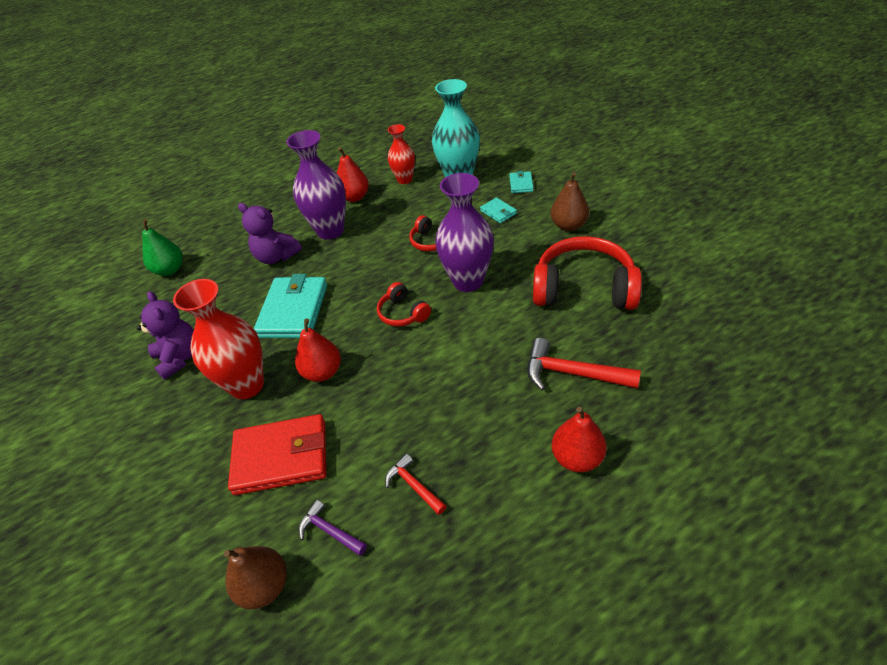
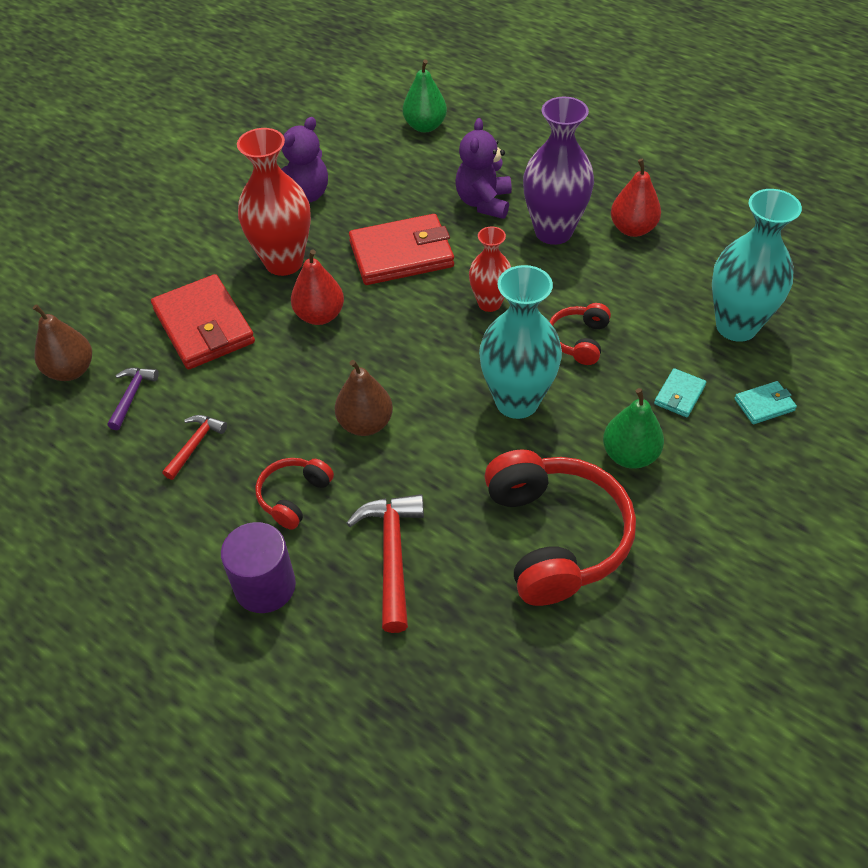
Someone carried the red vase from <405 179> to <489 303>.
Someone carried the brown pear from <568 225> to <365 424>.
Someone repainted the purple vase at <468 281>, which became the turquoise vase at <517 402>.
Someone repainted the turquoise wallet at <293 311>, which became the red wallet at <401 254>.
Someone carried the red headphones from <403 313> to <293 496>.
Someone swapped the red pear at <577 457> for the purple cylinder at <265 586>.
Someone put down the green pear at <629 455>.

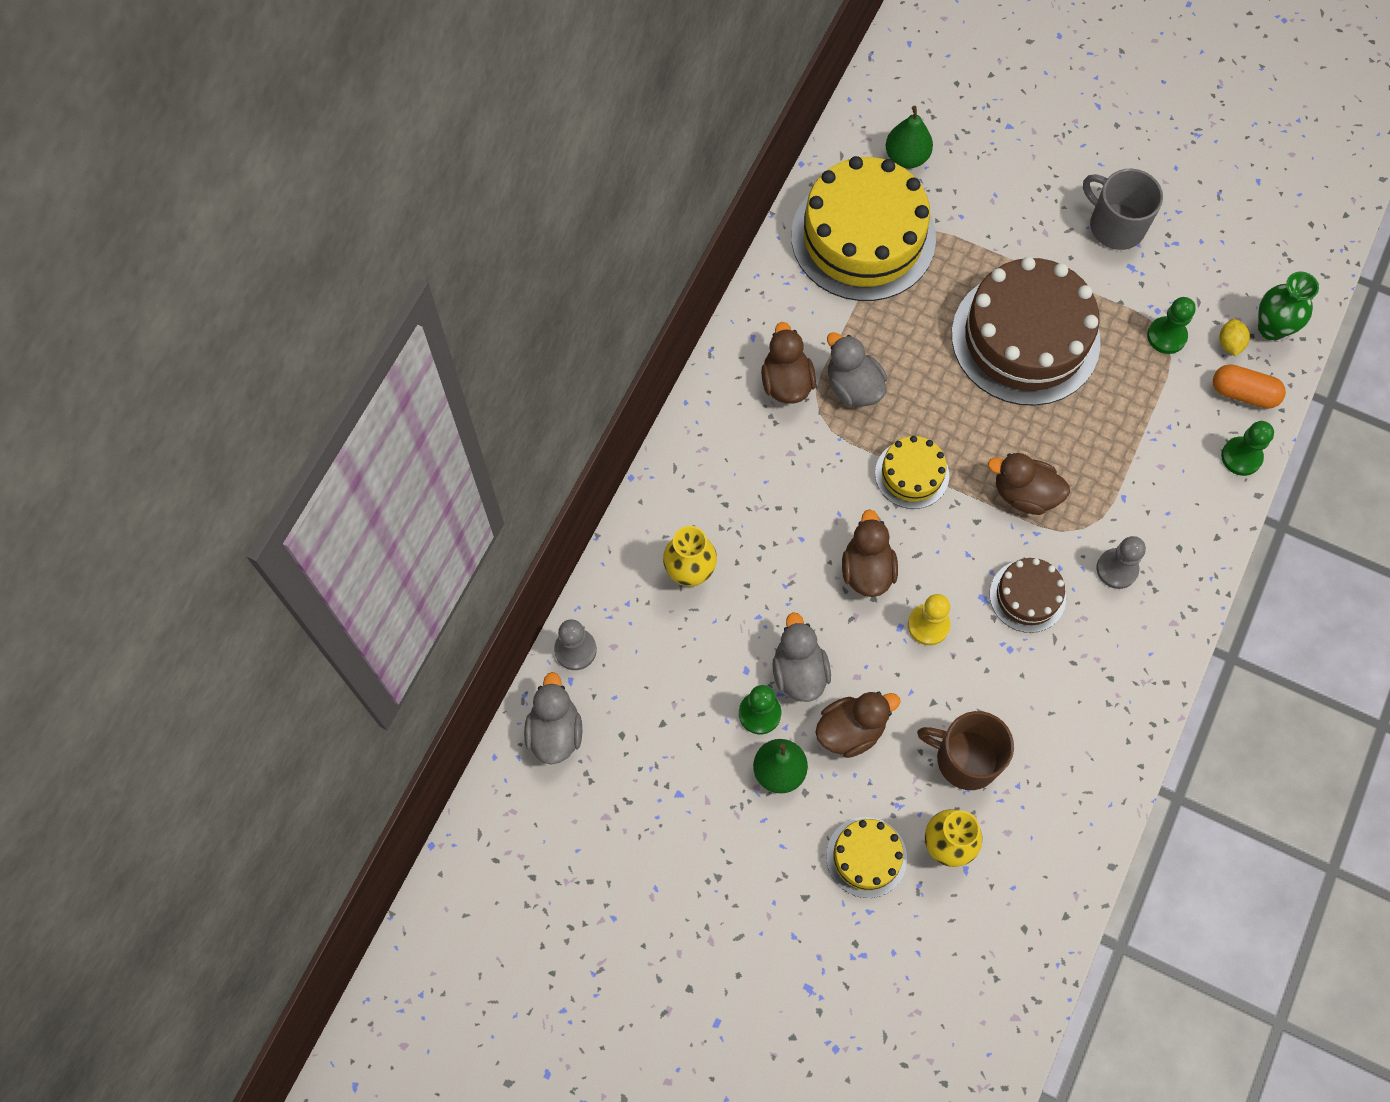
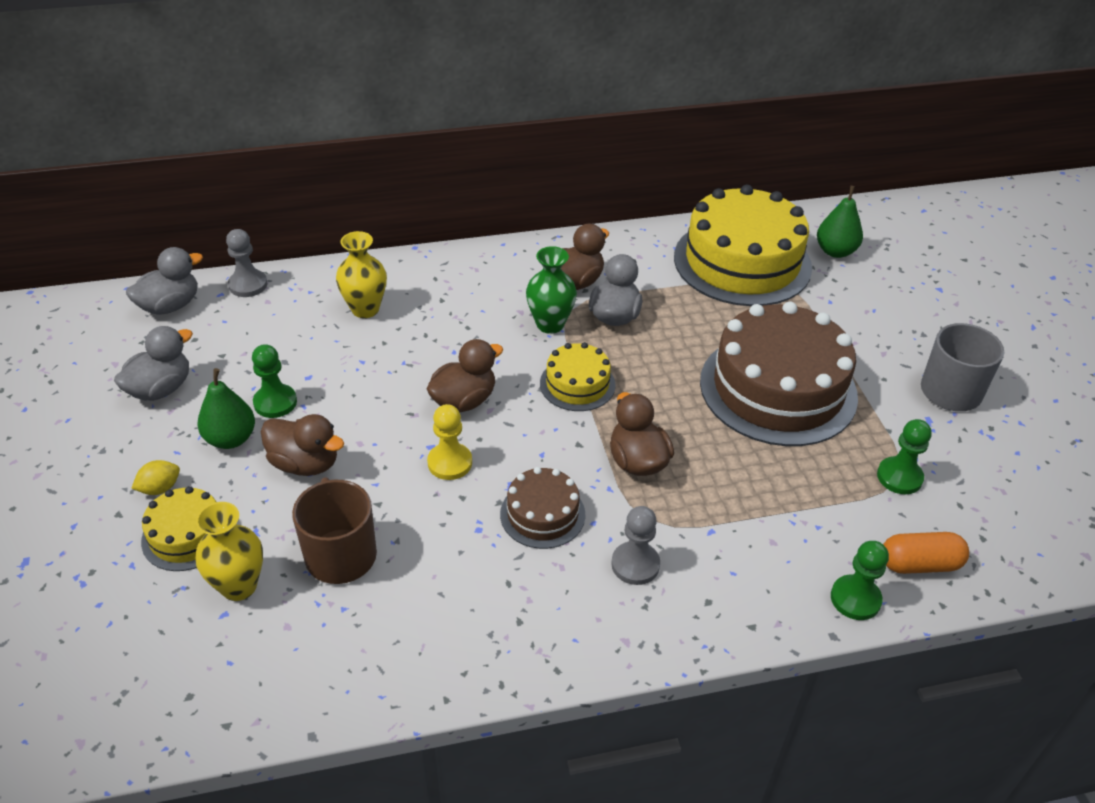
Someone carried the green vase from <1271 328> to <550 324>.
Someone carried the yellow lemon from <1229 343> to <160 488>.
Someone rotated the orange capsule at <1243 393> by 75 degrees counterclockwise.
Someone carried the grey duck from <799 672> to <161 389>.

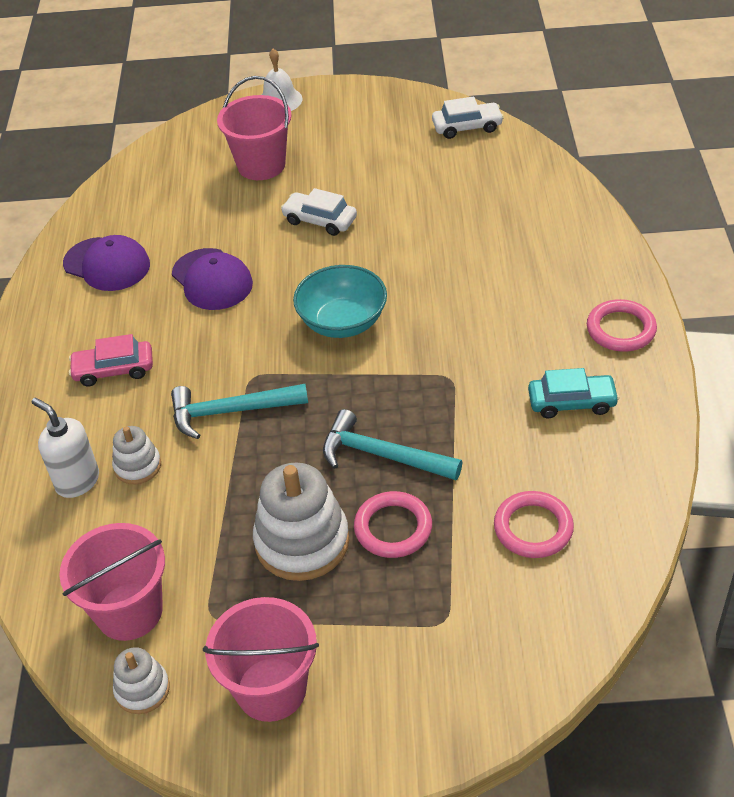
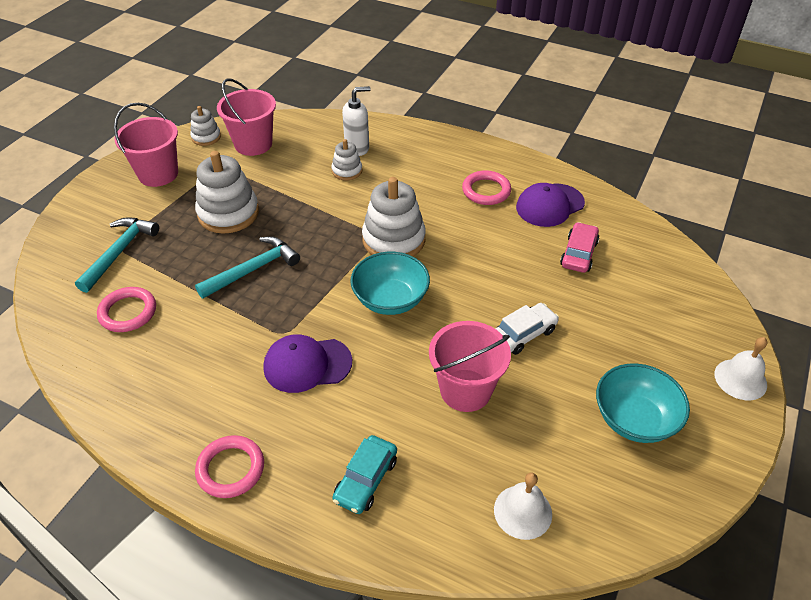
Someone carried the pink bucket from <261 165> to <465 390>.
Someone took away the white car at <467 127>.
Someone carried the purple cap from <212 280> to <307 364>.
Someone carried the pink car from <114 370> to <578 254>.
Someone carried the turquoise car from <572 402> to <366 480>.
Someone carried the turquoise hammer from <231 412> to <119 252>.
Someone carried the pink ring from <393 528> to <486 191>.
Someone put down the white stacking toy at <393 240>.
Someone put down the turquoise bowl at <634 419>.
Someone put down the white bell at <523 511>.

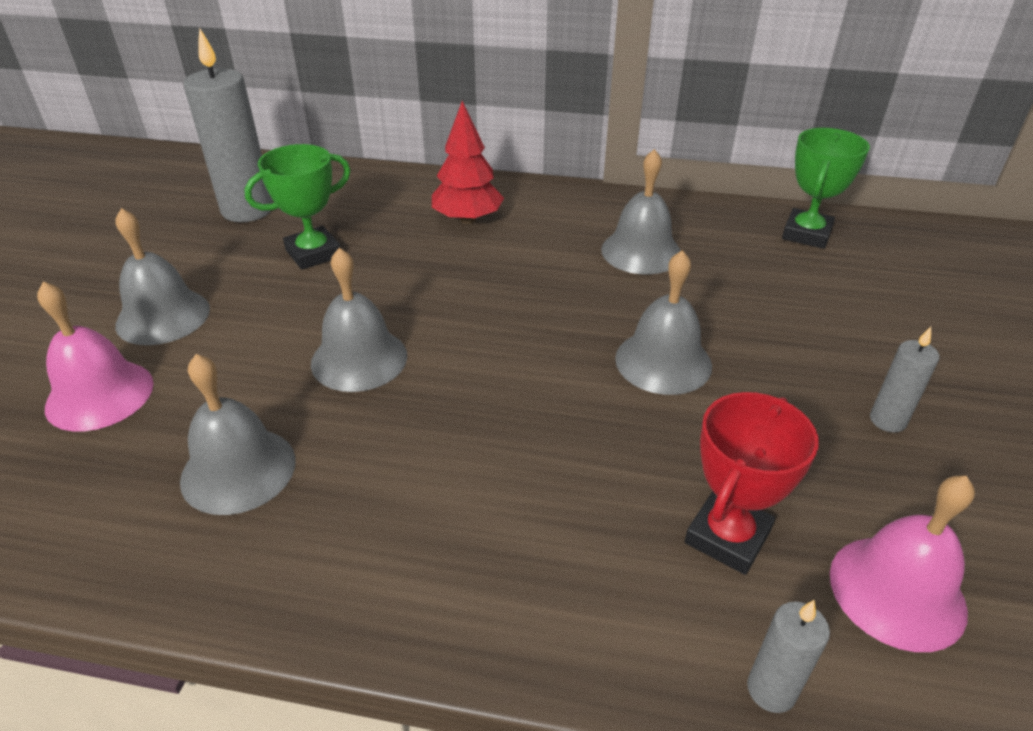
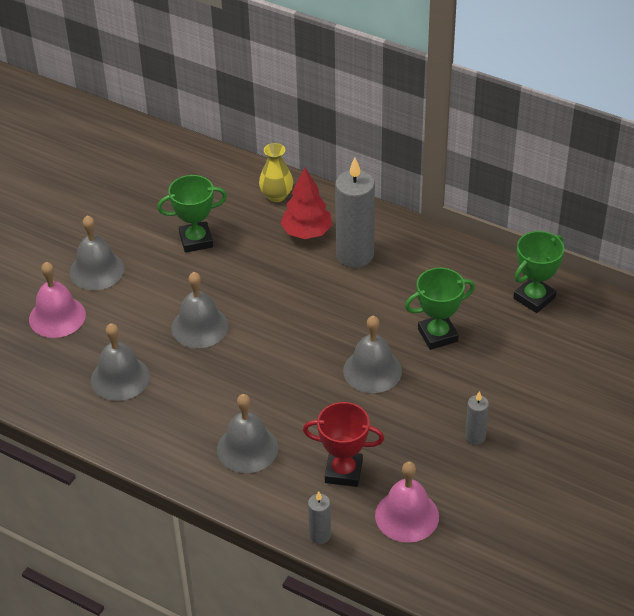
Someone carried the grey candle from <247 210> to <355 255>.
Someone carried the grey bell from <641 251> to <247 448>.
Someone rotated the red trophy at <727 537> by 45 degrees clockwise.
Someone put down the yellow vase at <276 195>.
Someone put down the green trophy at <437 335>.

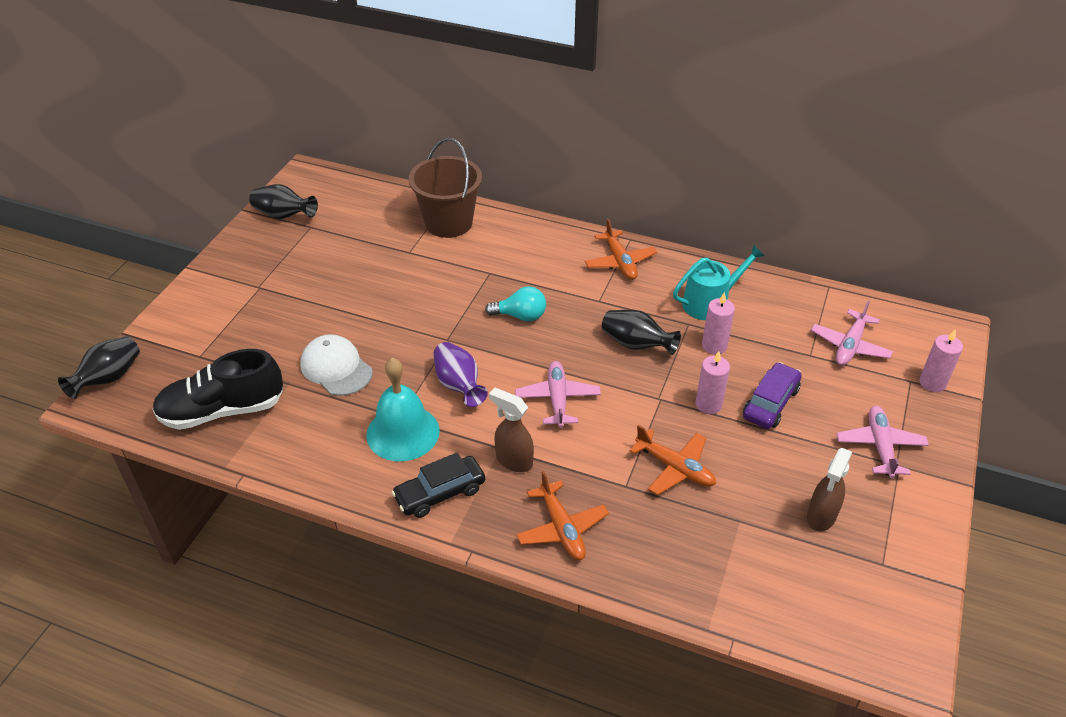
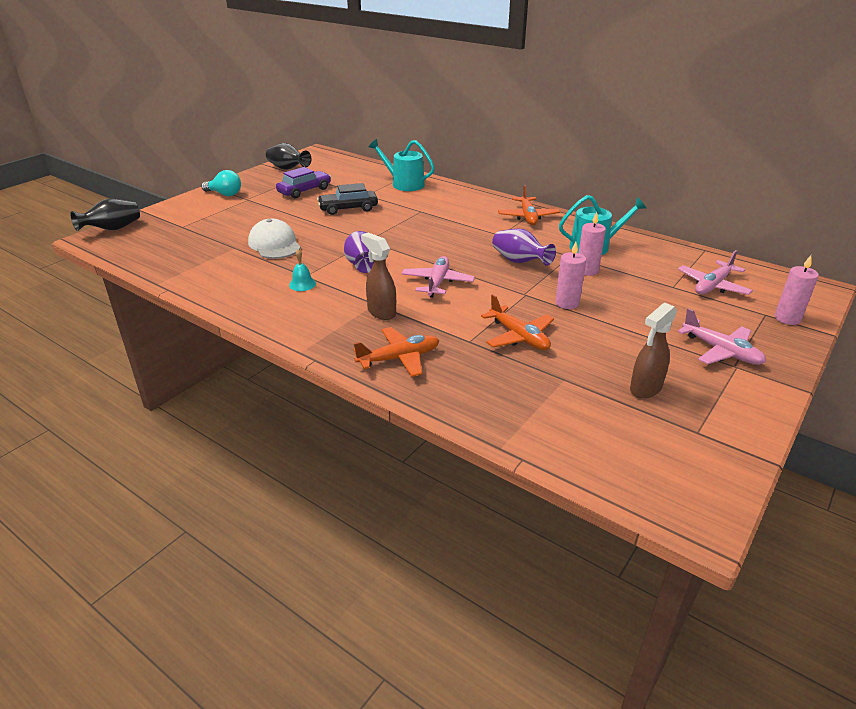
Someone swapped the brown bucket at <448 223> for the turquoise watering can at <404 184>.
Someone carried the turquoise light bulb from <520 316> to <225 194>.
Someone repainted the black vase at <636 344>, which became the purple vase at <519 261>.
Someone took away the black shoe at <222 410>.
Someone scaled the turquoise bell at <403 432> by 0.44.
Someone carried the purple car from <770 403> to <304 191>.
Someone rotated the pink plane at <880 446> by 120 degrees clockwise.
Someone carried the black car from <440 493> to <348 208>.
Someone rotated the orange plane at <562 528> by 105 degrees counterclockwise.

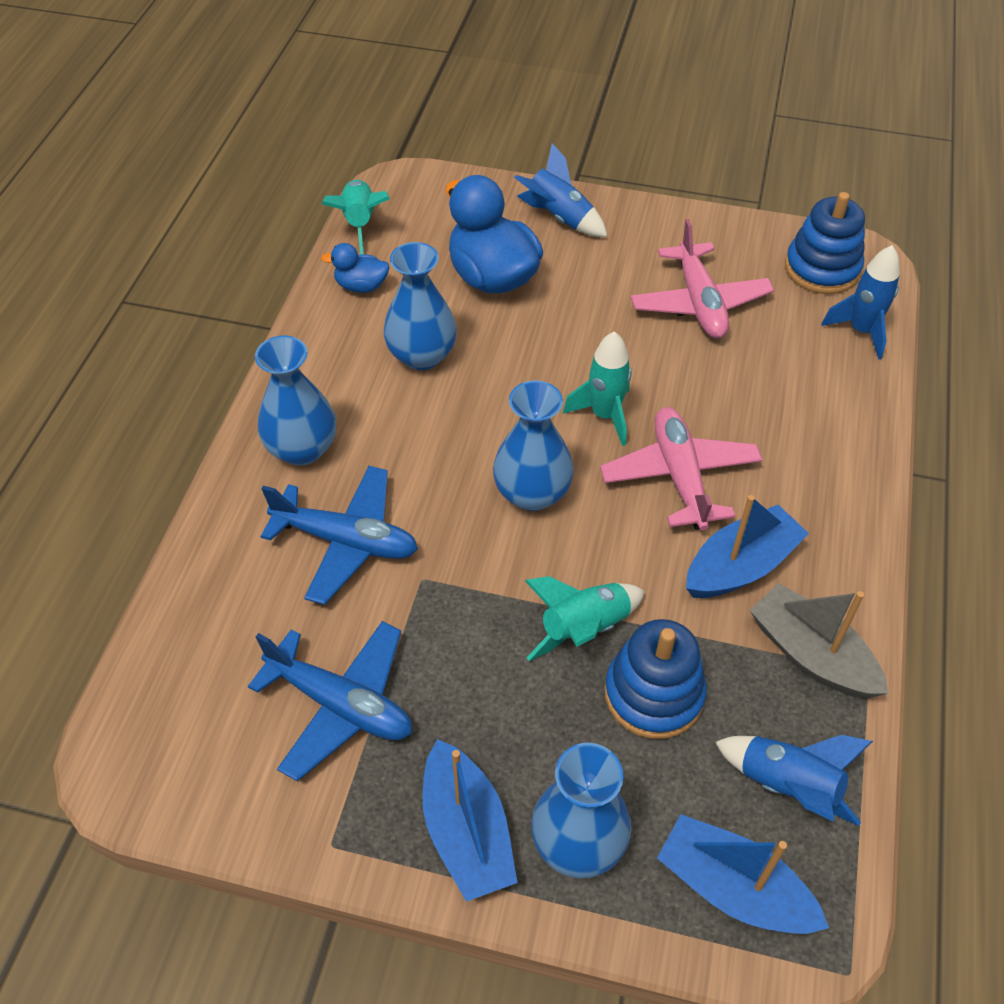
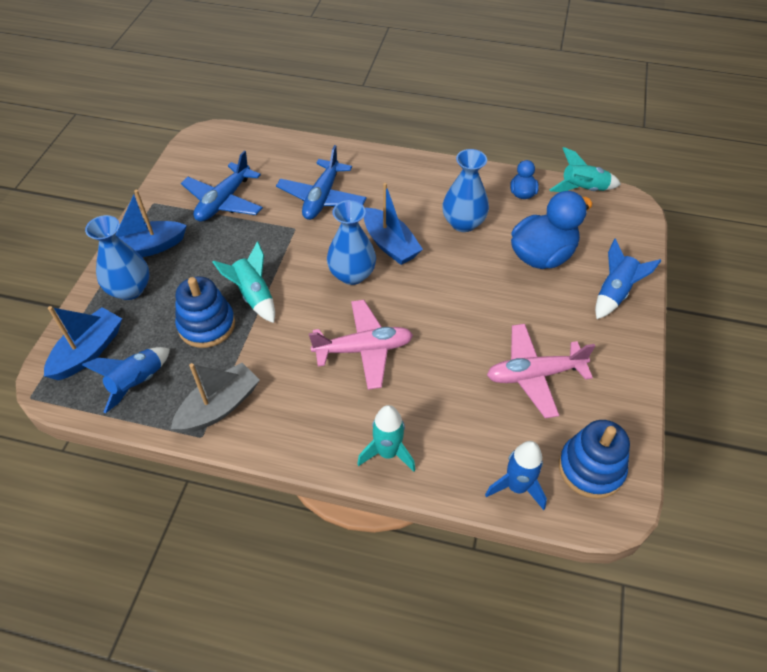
Someone carried the turquoise rocket from <604 415> to <388 453>.
Someone took away the blue vase at <302 449>.
Someone carried the blue boat from <741 566> to <390 244>.

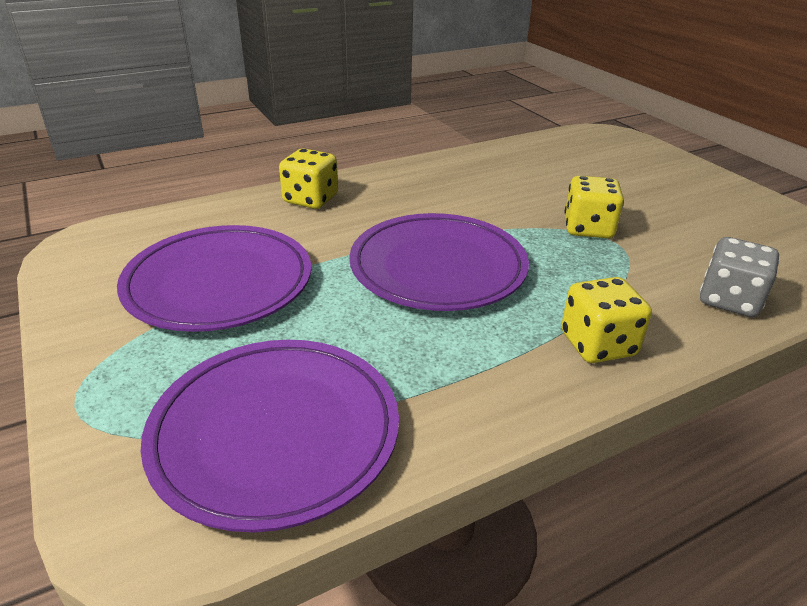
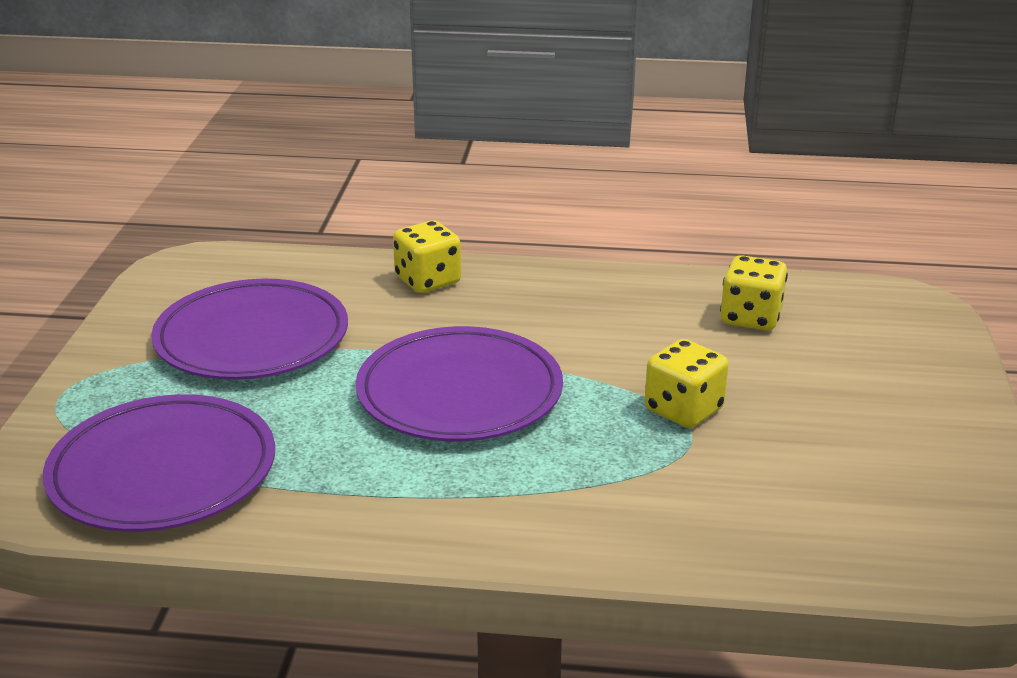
Someone took away the grey dice at <729 300>.
Someone carried the yellow dice from <598 344> to <751 318>.

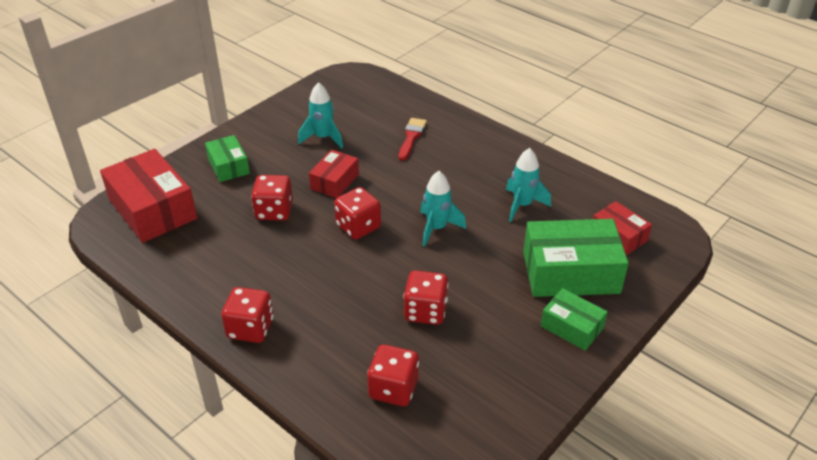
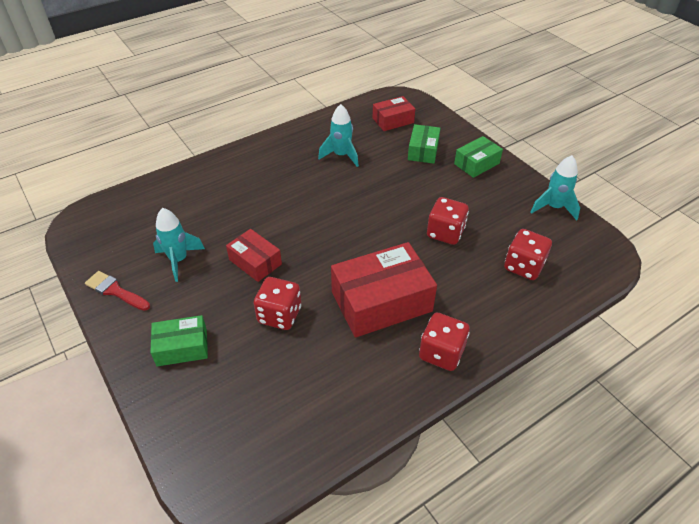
Someone carried the red brush from <411 137> to <115 291>.
Someone carried the red box from <153 209> to <381 301>.
Someone carried the turquoise rocket from <437 228> to <554 207>.
Someone took away the red dice at <358 227>.
Someone scaled the green box at <570 272> by 0.55.

